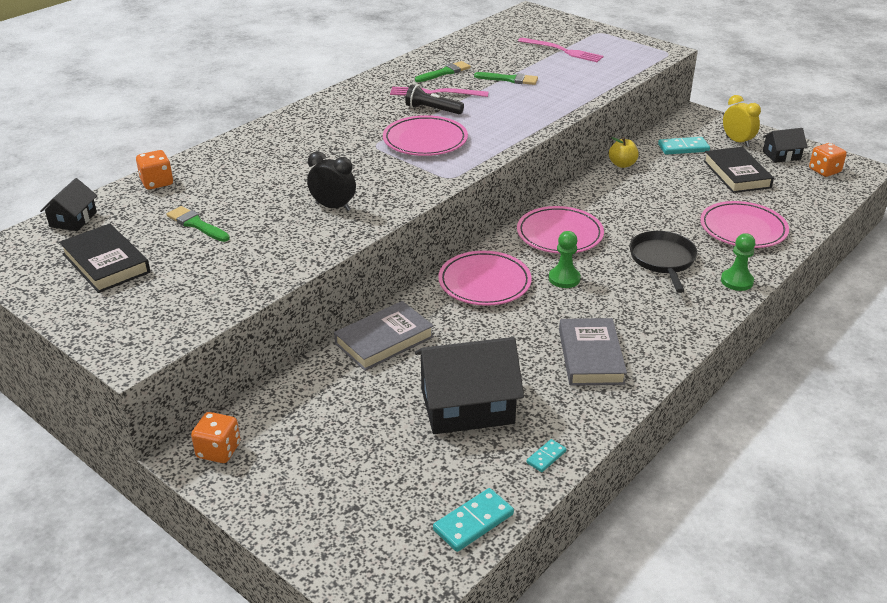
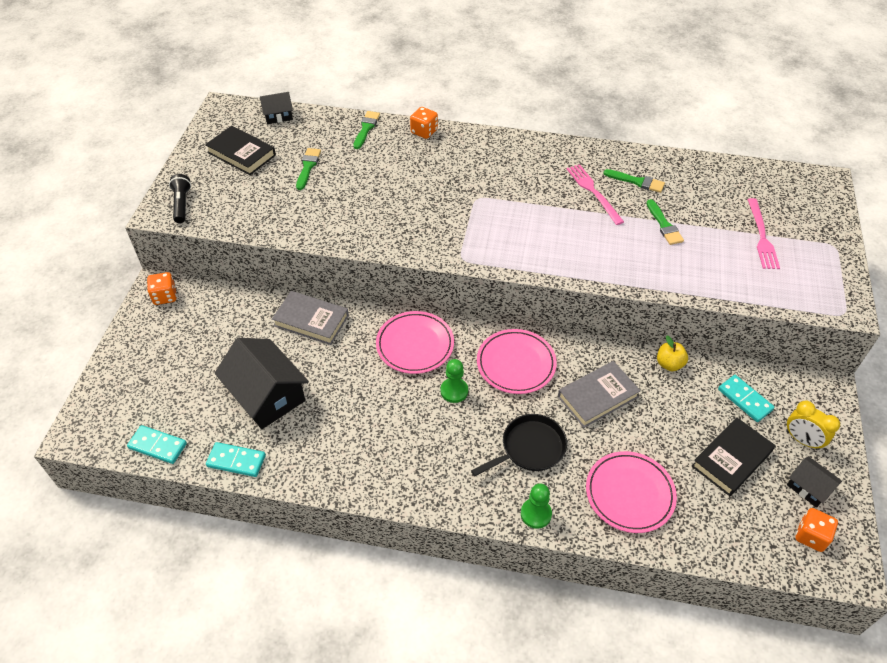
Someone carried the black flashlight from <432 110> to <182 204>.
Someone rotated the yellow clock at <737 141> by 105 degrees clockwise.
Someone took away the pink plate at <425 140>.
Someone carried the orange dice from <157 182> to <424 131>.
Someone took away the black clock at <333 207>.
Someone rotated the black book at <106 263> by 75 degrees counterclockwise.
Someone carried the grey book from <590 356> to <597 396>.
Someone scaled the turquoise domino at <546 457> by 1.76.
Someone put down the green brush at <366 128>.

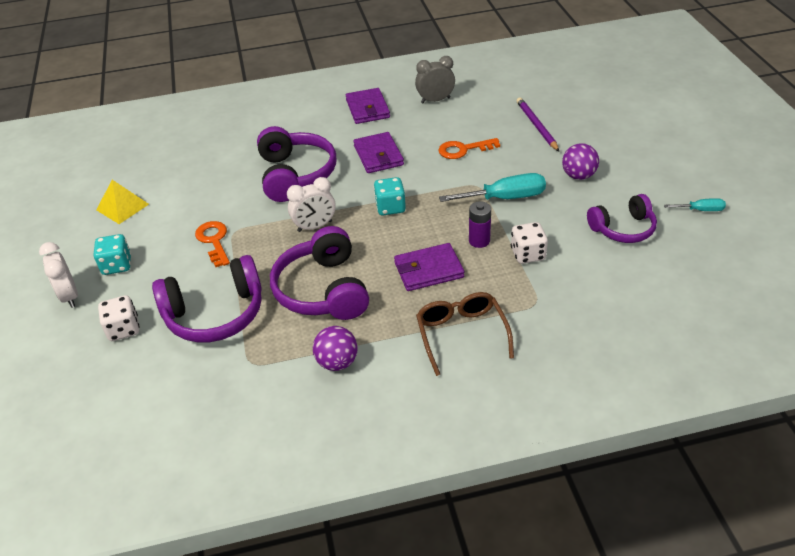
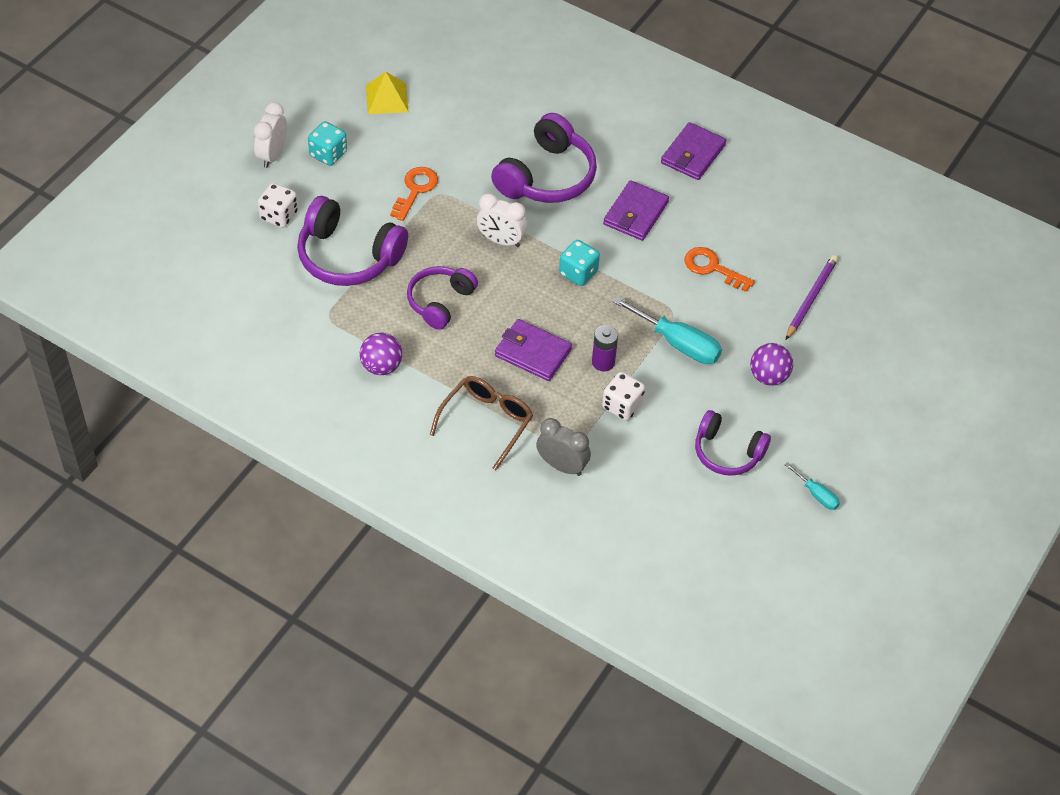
Someone carried the grey clock from <435 100> to <562 466>.
Someone scaled the purple headphones at <323 290> by 0.65.

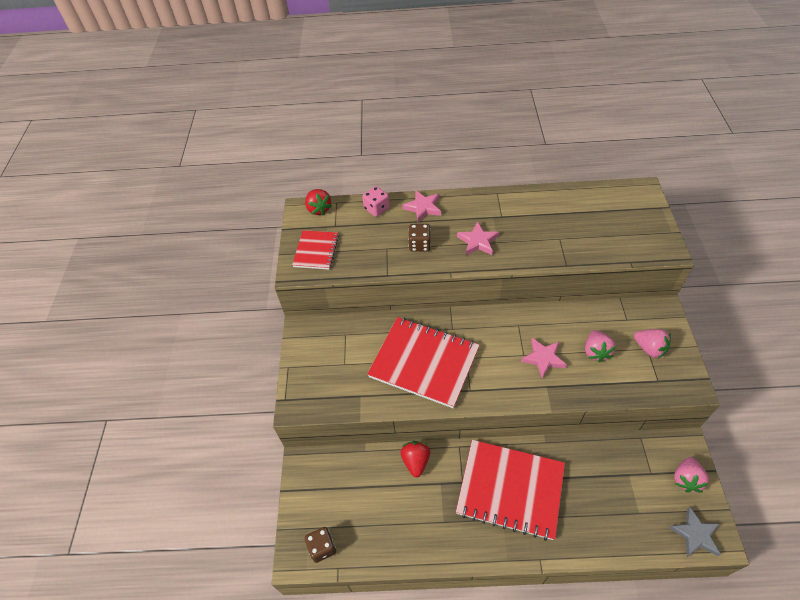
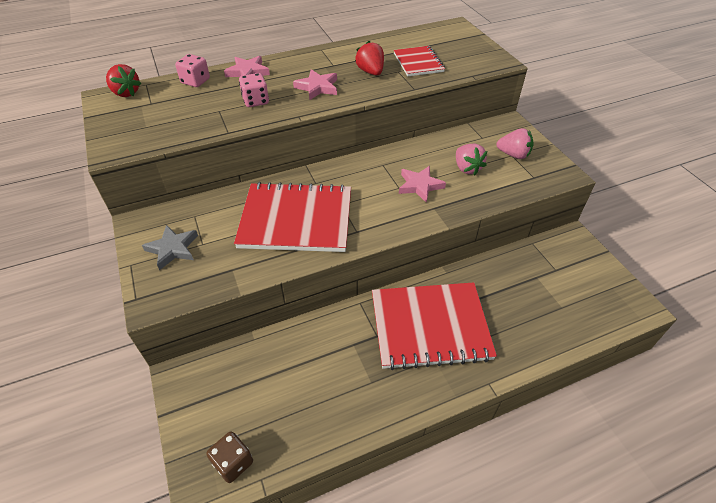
Someone repainted the brown dice at <419 245>, which became the pink dice at <255 101>.
Someone carried the red notebook from <316 251> to <418 63>.
Someone carried the red strawberry from <416 461> to <370 72>.
Someone took away the pink strawberry at <686 479>.
Someone carried the grey star from <695 534> to <173 249>.

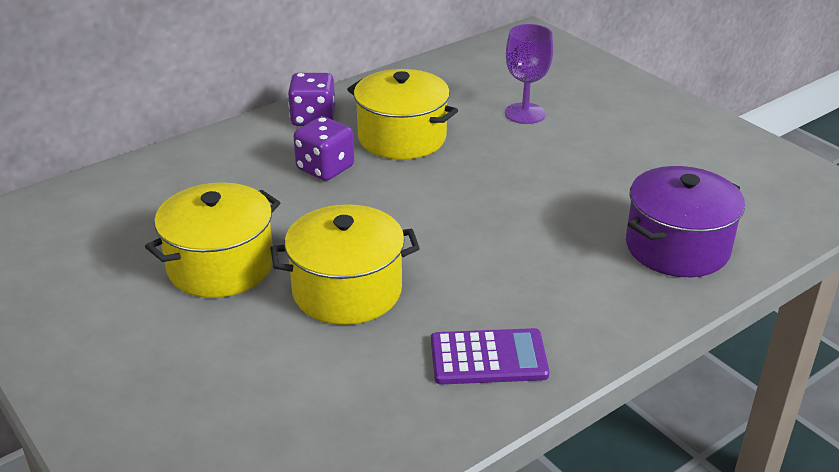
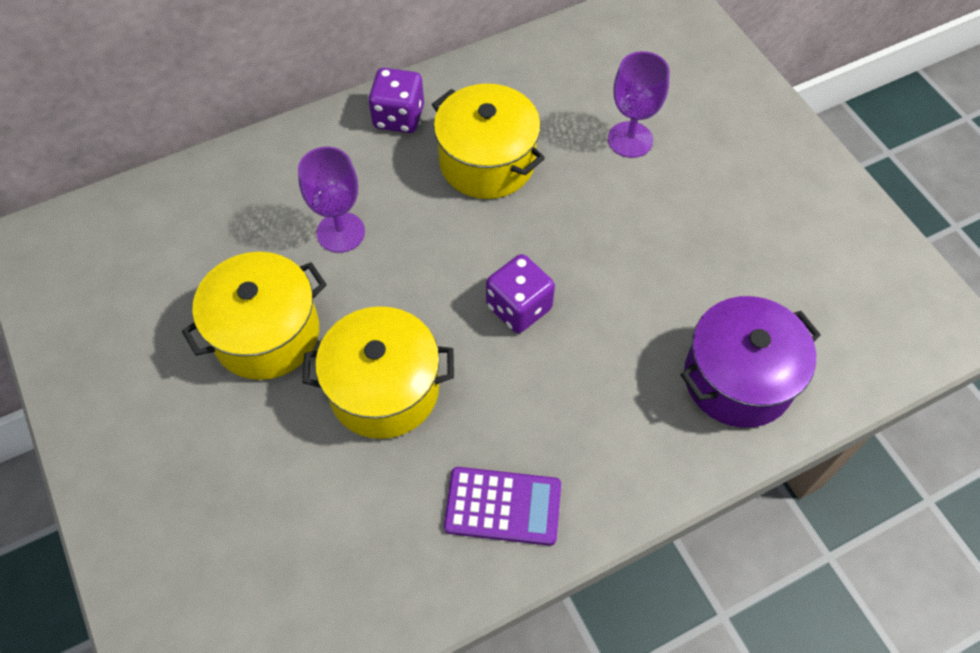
Someone carried the purple dice from <325 168> to <519 307>.
Someone put down the purple goblet at <340 232>.

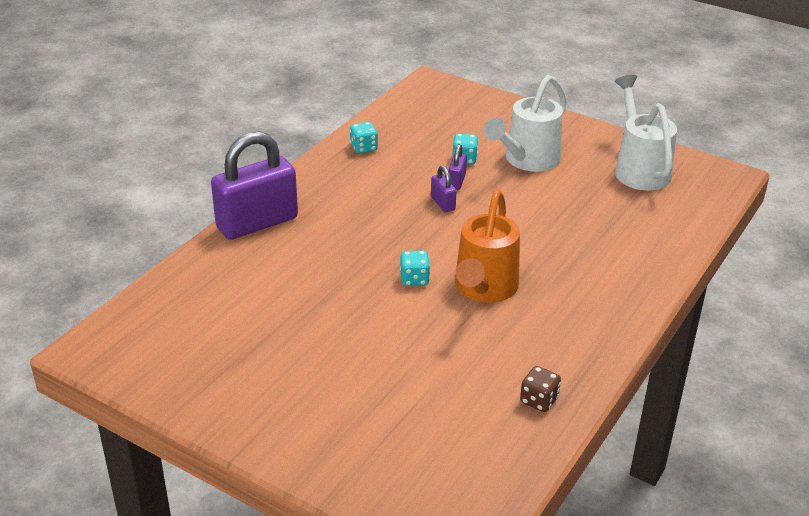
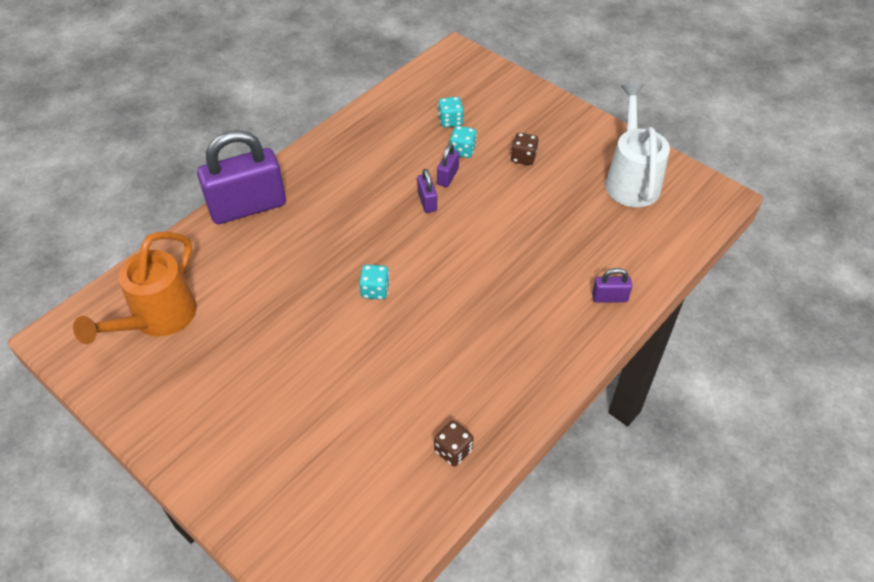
Someone swapped the white watering can at <527 160> for the brown dice at <523 158>.
Someone carried the turquoise dice from <363 148> to <450 121>.
Someone carried the orange watering can from <484 289> to <158 319>.
Someone put down the purple padlock at <609 297>.

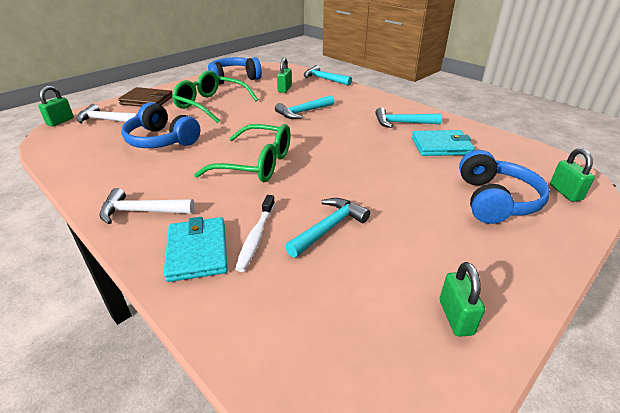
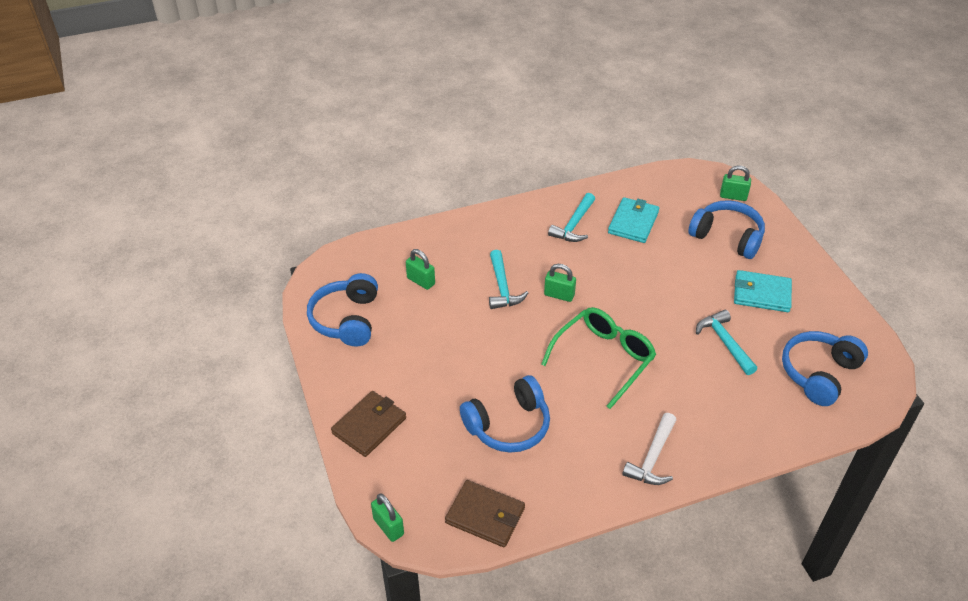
Someone took away the turquoise hammer at <324 79>.
Someone took away the green glasses at <211 105>.
Someone took away the white hammer at <106 120>.
Someone took away the white toothbrush at <256 237>.
Someone carried the turquoise wallet from <197 251> to <761 294>.
Someone carried the green padlock from <455 317> to <559 295>.
Someone put down the blue headphones at <819 373>.
Someone put down the brown wallet at <485 515>.

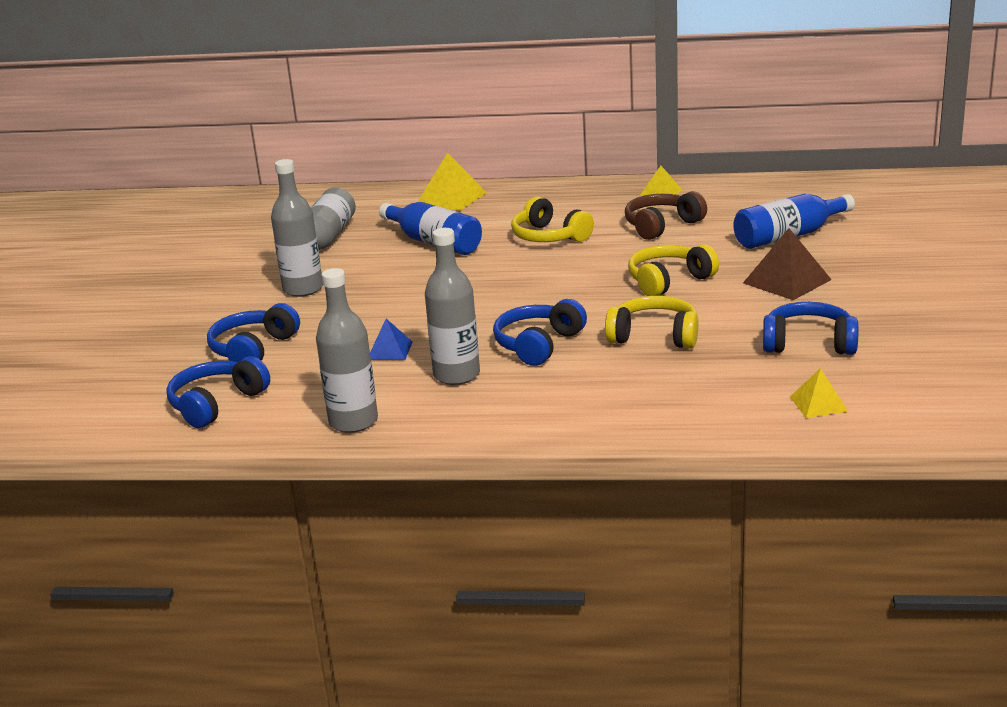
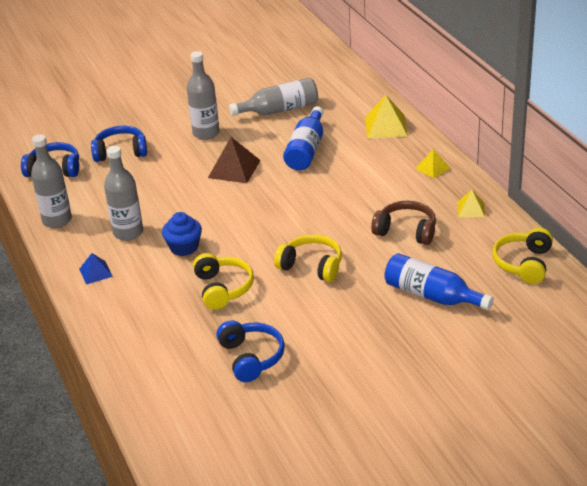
Someone carried the yellow headphones from <549 237> to <523 264>.
Someone carried the brown pyramid from <786 281> to <234 169>.
Someone swapped the blue headphones at <538 345> for the blue cupcake at <184 247>.
Someone carried the blue pyramid from <389 350> to <95 272>.
Someone carried the yellow pyramid from <818 404> to <432 168>.

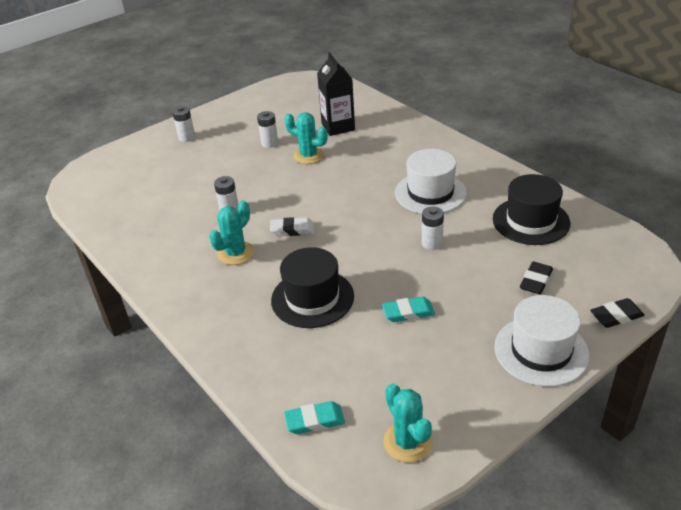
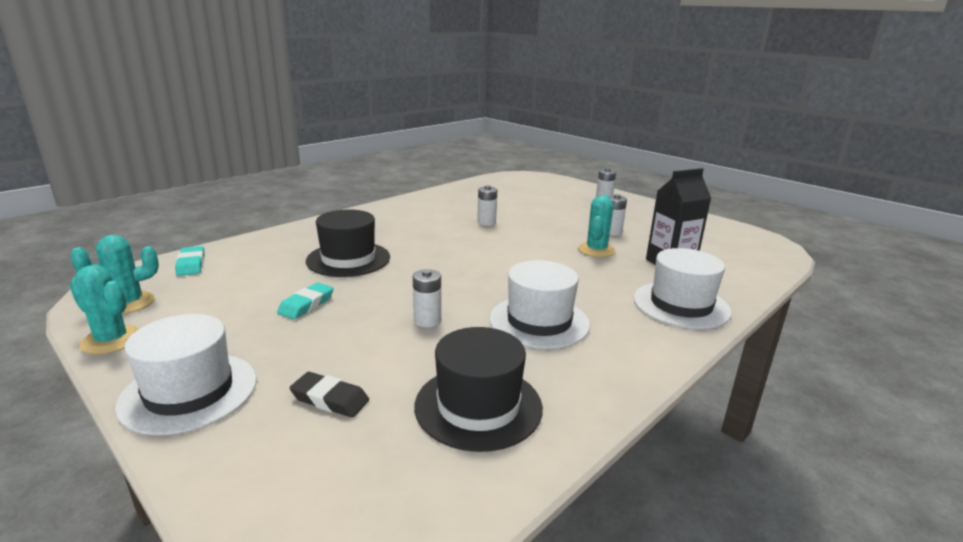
Someone carried the turquoise cactus from <235 253> to <111 340>.
Someone took away the white eraser at <292 230>.
Someone rotated the turquoise eraser at <408 312> by 45 degrees clockwise.
Someone took away the black eraser at <616 316>.
Someone put down the white hat at <681 305>.

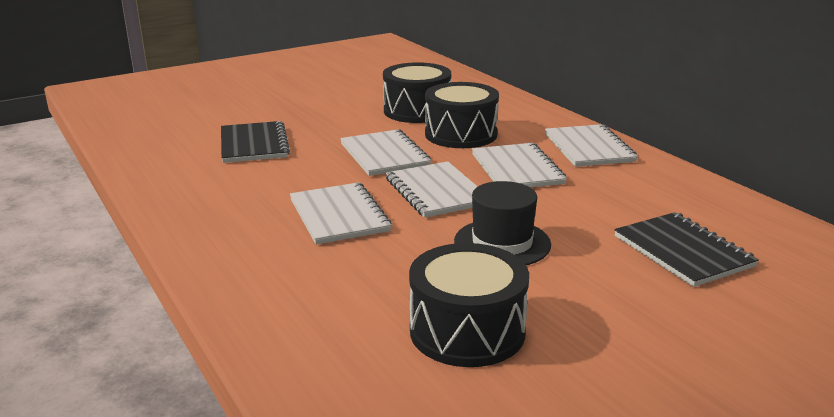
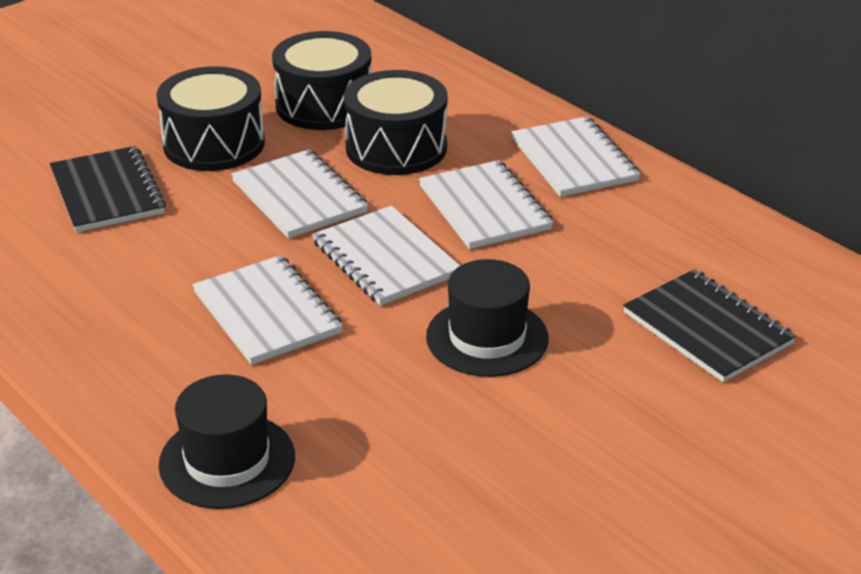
Someone carried the black drum from <467 331> to <214 144>.
Someone put down the black hat at <227 460>.

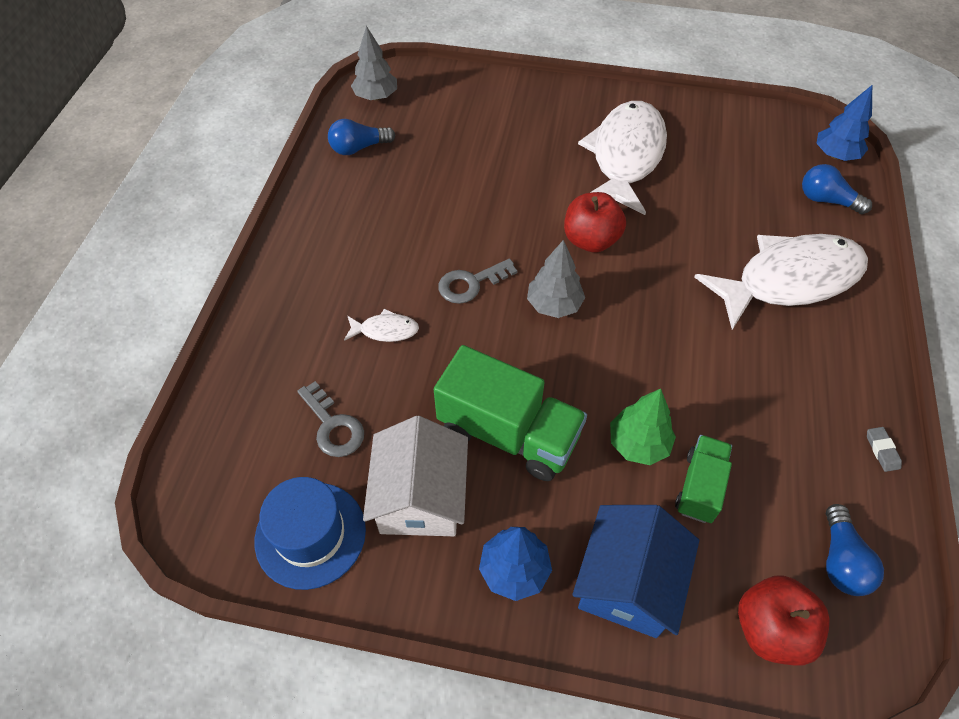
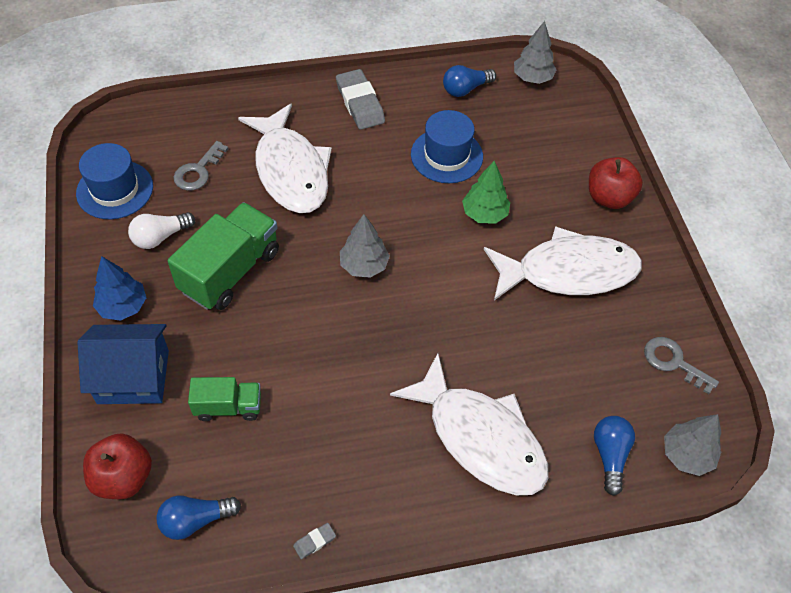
Someone repainted the blue tree at <835 155>, which became the grey tree at <686 455>.
Someone rotated the blue light bulb at <358 148> by 75 degrees counterclockwise.
Someone carried the red apple from <590 240> to <609 197>.
Someone carried the grey key from <471 283> to <673 362>.
Someone scaled the white fish at <385 330> by 2.48.
Someone rotated the green truck at <508 433> by 150 degrees counterclockwise.
Someone carried the green tree from <638 444> to <484 214>.
Someone swapped the white house at <420 497> for the white light bulb at <160 237>.
Someone put down the grey eraser at <360 103>.
Someone put down the blue hat at <446 155>.

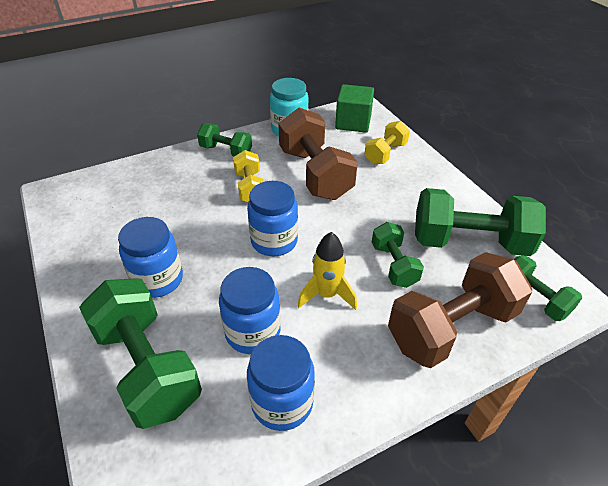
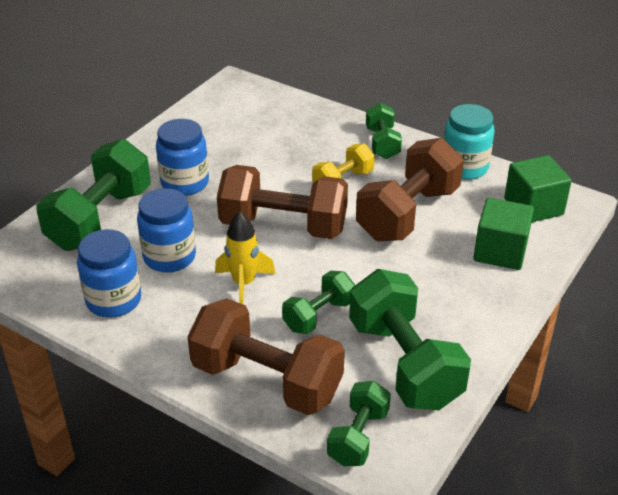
Someone swapped the yellow dumbbell at <385 153> for the green cube at <500 251>.
Someone swapped the blue jar at <274 241> for the brown dumbbell at <283 226>.

